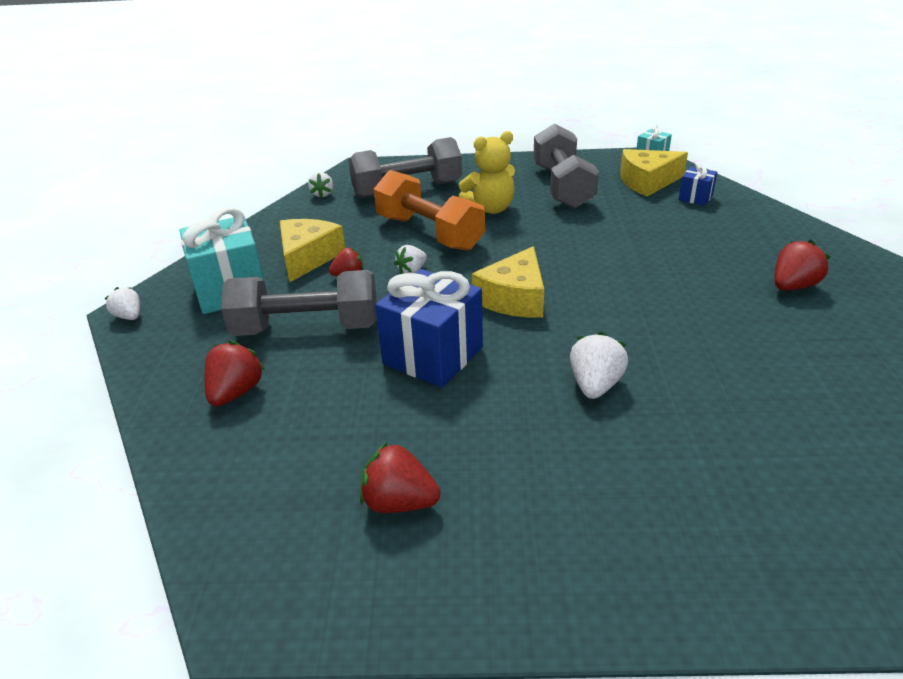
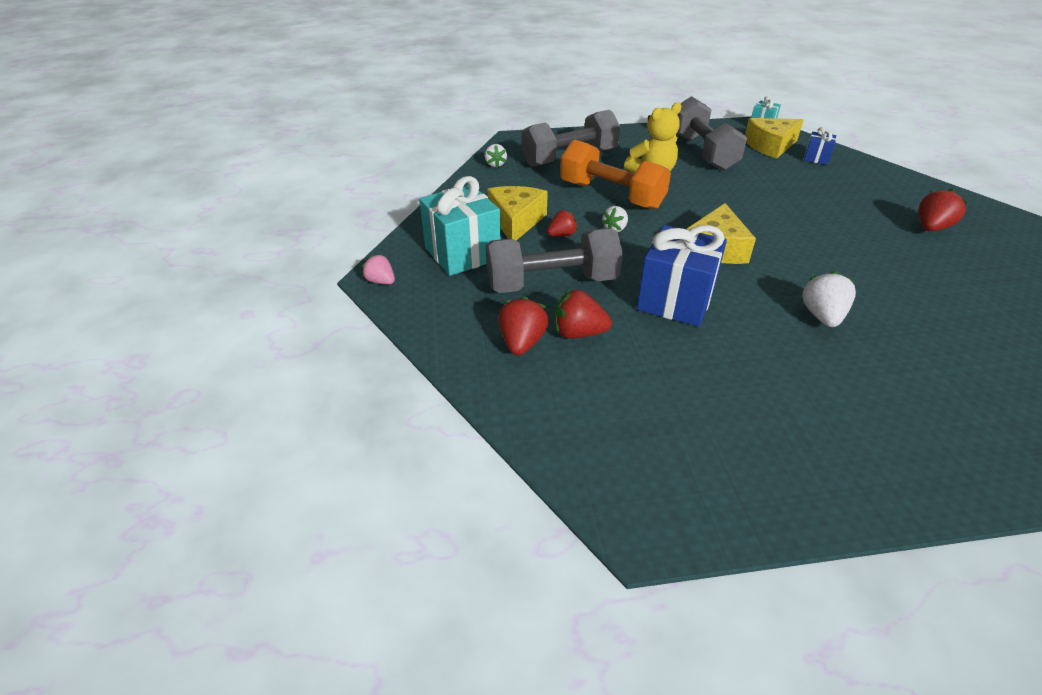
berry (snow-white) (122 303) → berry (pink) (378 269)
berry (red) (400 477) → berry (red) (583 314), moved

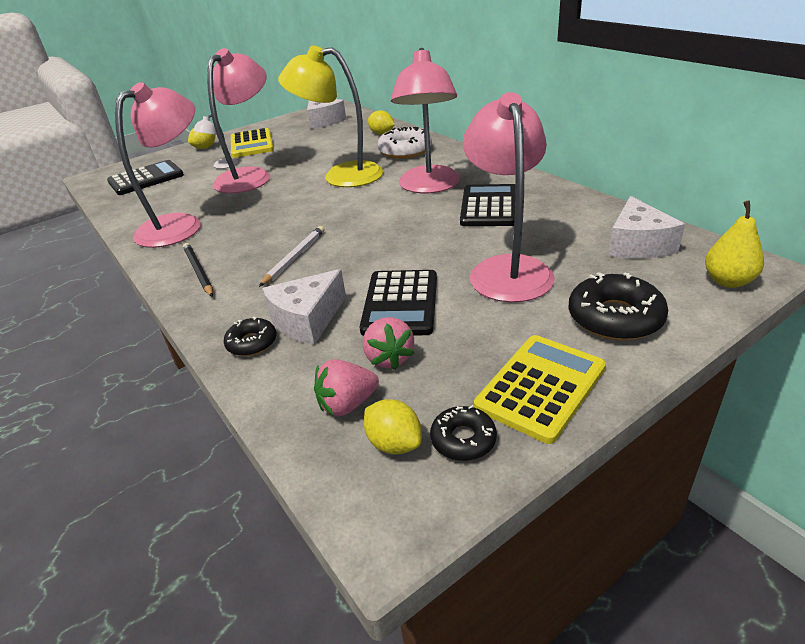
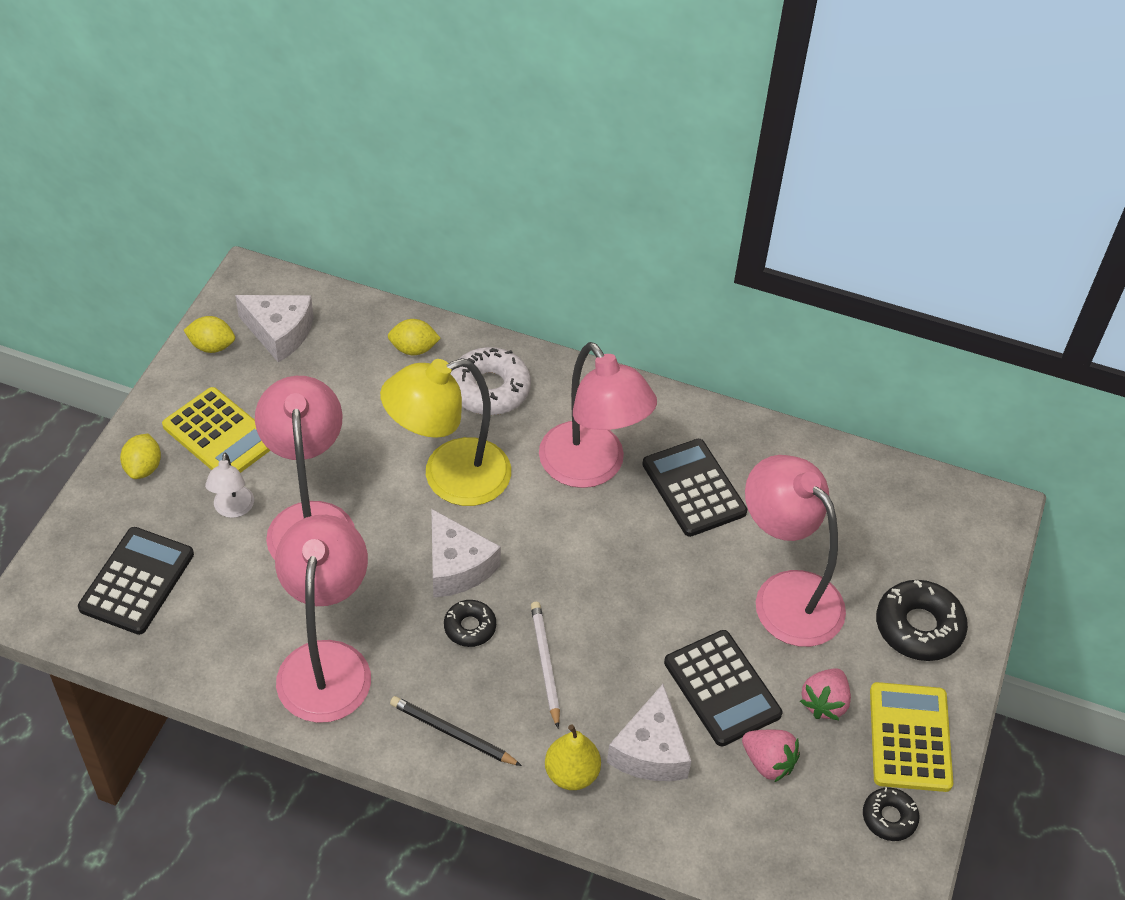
glazed donut (black) (250 336) → glazed donut (black) (470 623), moved
berry (pink) (346 387) → berry (pink) (825 694), moved
lemon (bright yellow) (393 426) → lemon (bright yellow) (209 334), moved
piece of cheese (snow-white) (646 227) → piece of cheese (snow-white) (466 553), moved
pear (bright yellow) (734 244) → pear (bright yellow) (573 757), moved

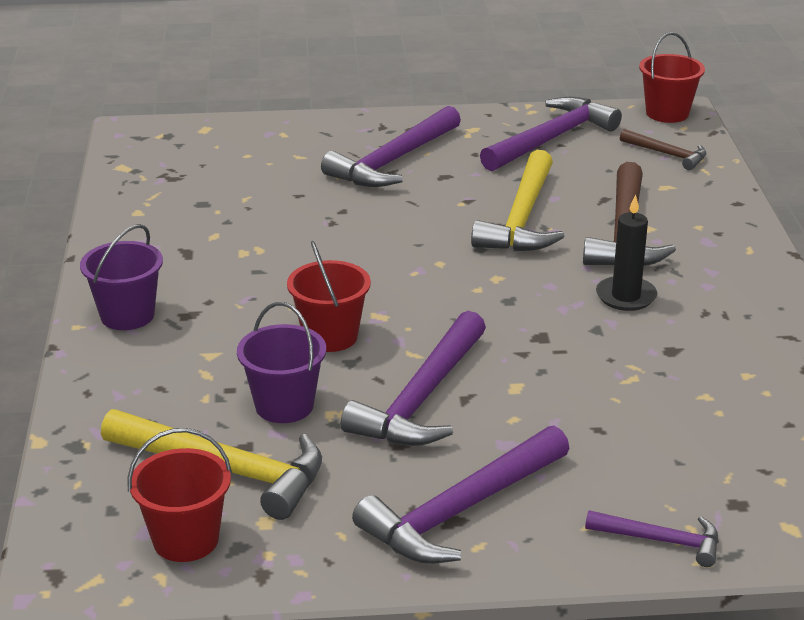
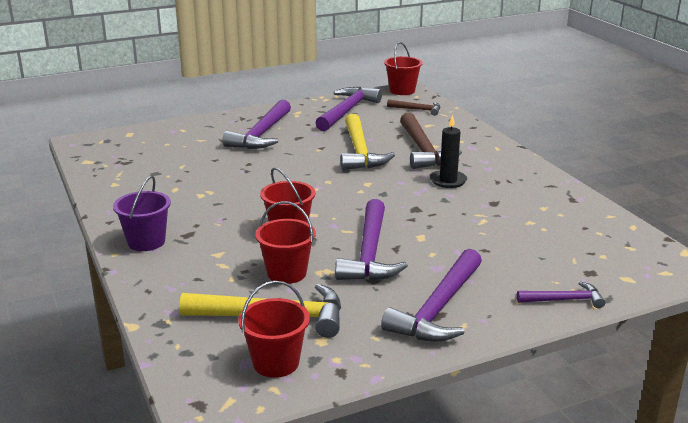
pail (royal purple) (281 362) → pail (red) (285 242)

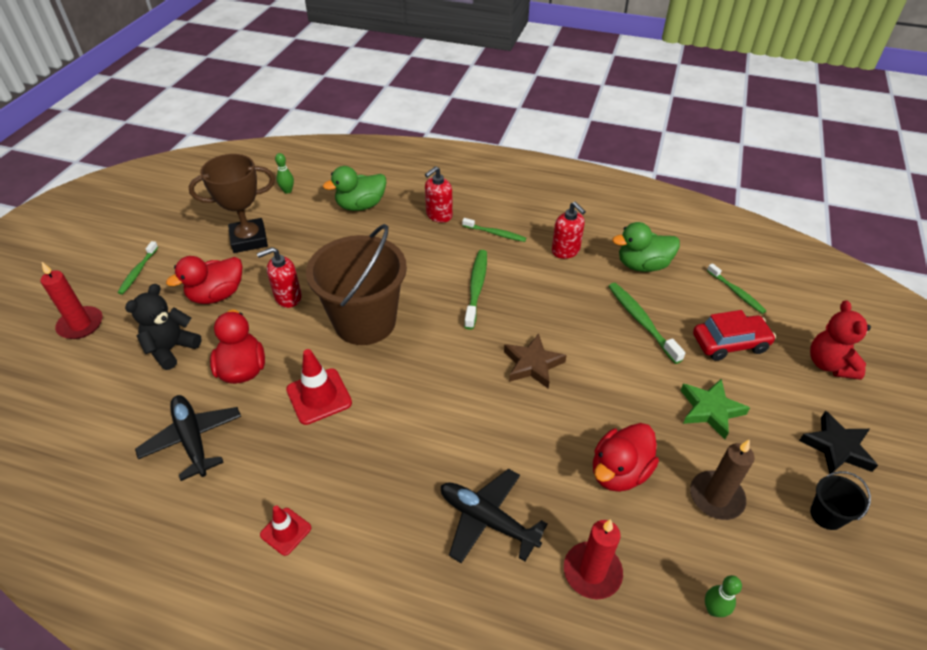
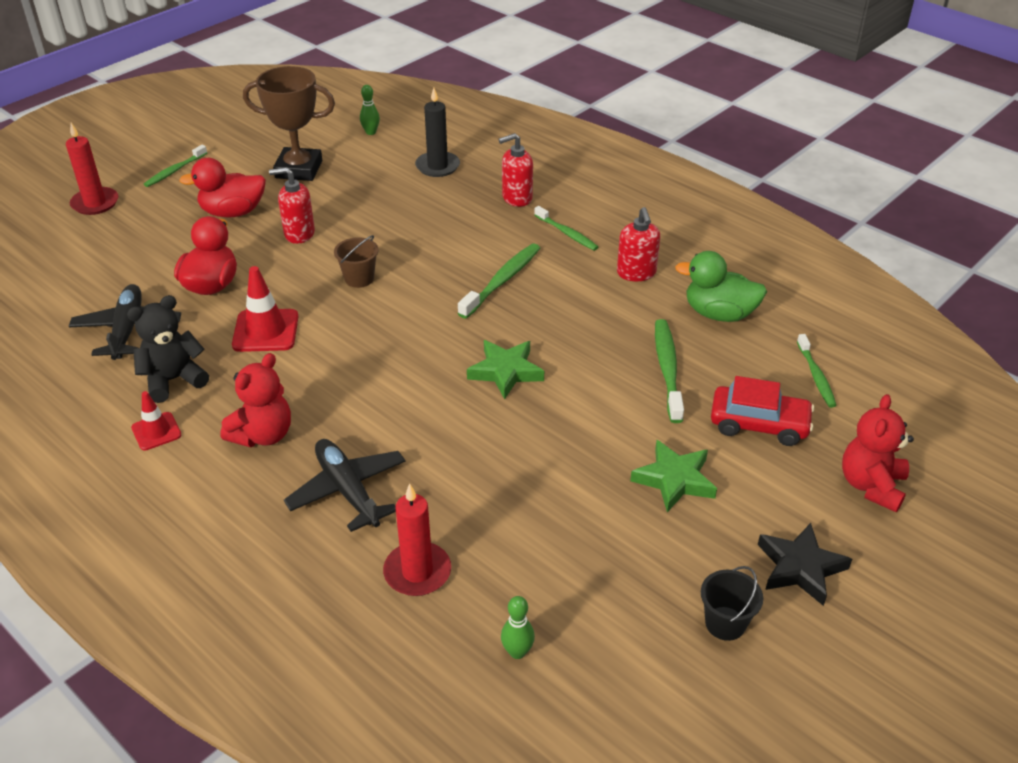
teddy bear (black) (163 327) → teddy bear (black) (168 349), moved
pail (russet) (356 284) → pail (russet) (356 261), x0.40
rubber duck (green) (354 188) → candle (black) (437 132)
five-pointed star (russet) (535 361) → five-pointed star (green) (505 369)
rubber duck (red) (626 457) → -
candle (russet) (722 479) → -
- → teddy bear (red) (255 400)

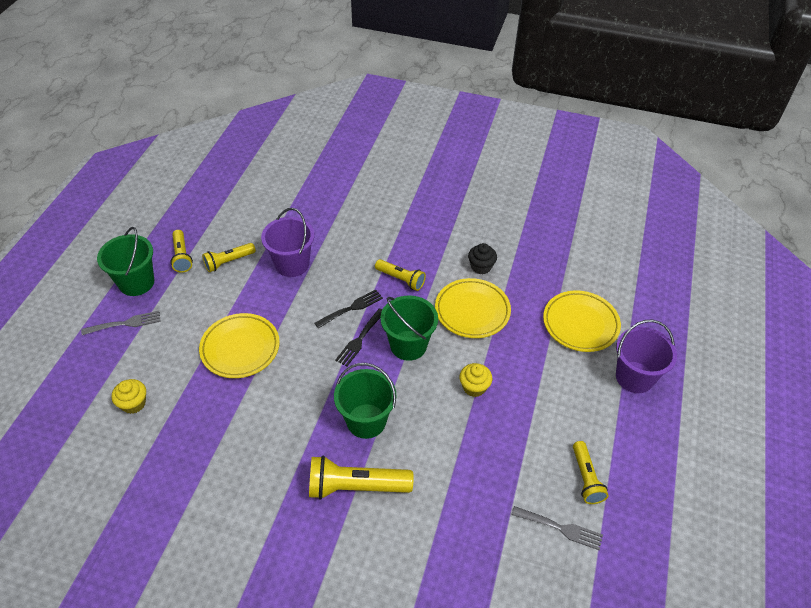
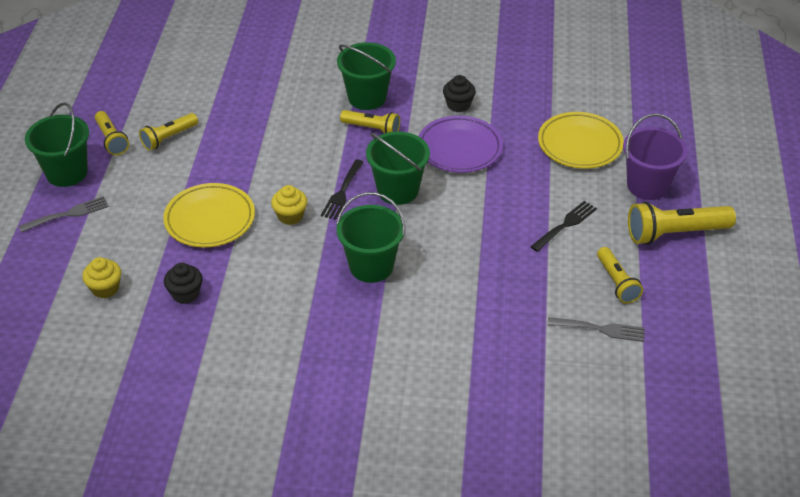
pail (royal purple) (288 242) → -
pocket torch (bright yellow) (361 478) → pocket torch (bright yellow) (682 223), moved
dinner fork (black) (349 309) → dinner fork (black) (563 226), moved
plate (bright yellow) (473 308) → plate (royal purple) (460 144)
cupcake (bright yellow) (475 380) → cupcake (bright yellow) (289 205), moved
- → cupcake (black) (183 283)
- → pail (green) (366 76)

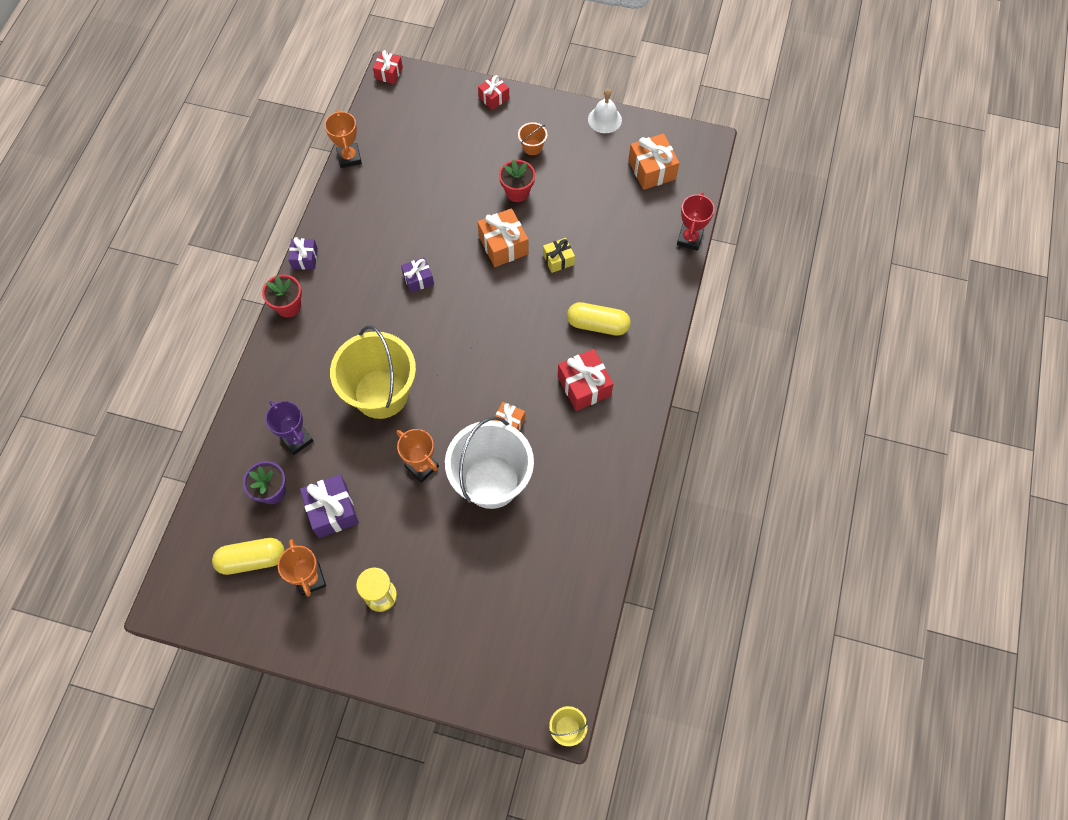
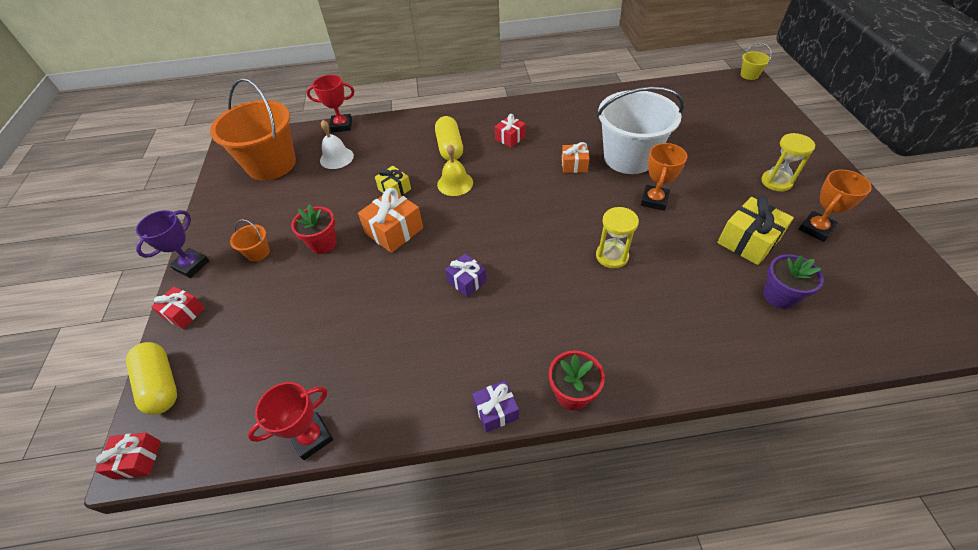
pill shape (bright yellow) (248 556) → pill shape (bright yellow) (151 378), moved
award cup (royal purple) (289 427) → award cup (royal purple) (172 244), moved
wrapped gift (royal purple) (329 506) → wrapped gift (bright yellow) (755 230)
award cup (orange) (343 139) → award cup (red) (290 421)
pail (bright yellow) (373 372) → hourglass (bright yellow) (617 238)
wrapped gift (red) (585 380) → wrapped gift (red) (510 131), x0.62
hand bell (snow-white) (605 111) → hand bell (snow-white) (337 144), moved
wrapped gift (orange) (653 162) → pail (orange) (253 129)
- → hand bell (bright yellow) (455 170)

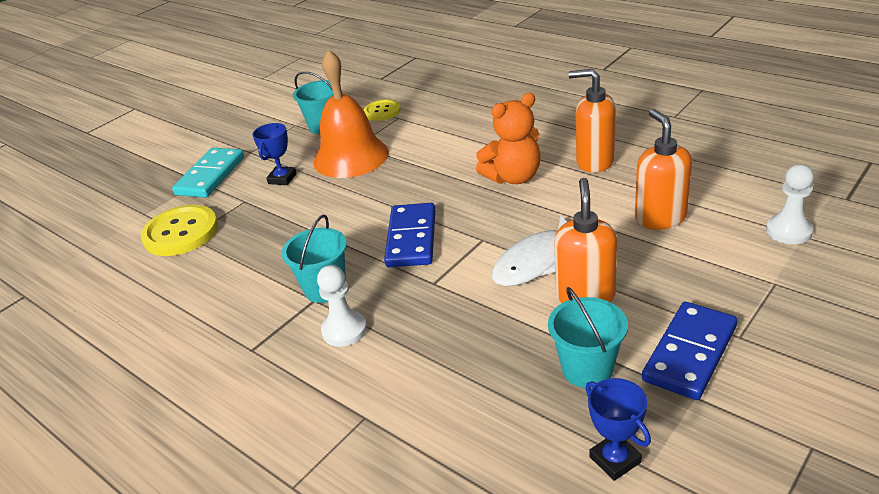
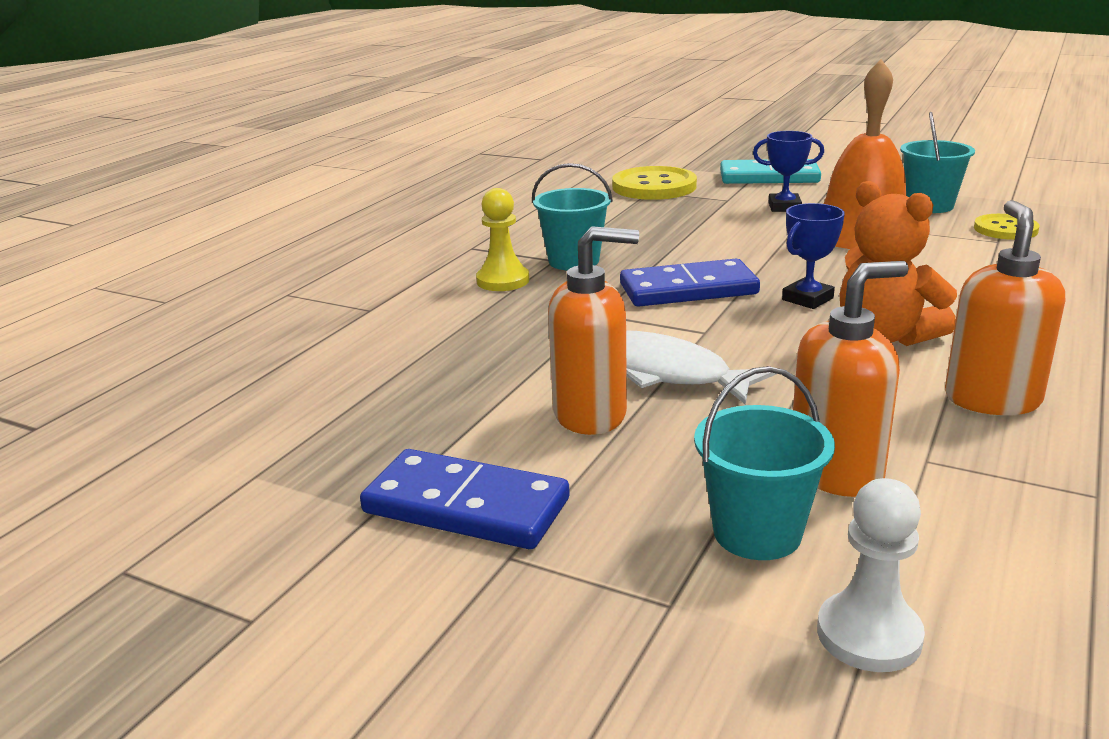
game pawn (snow-white) (342 306) → game pawn (bright yellow) (502 239)
pail (teal) (588 337) → pail (teal) (764 463), moved
award cup (blue) (618 429) → award cup (blue) (813 256), moved

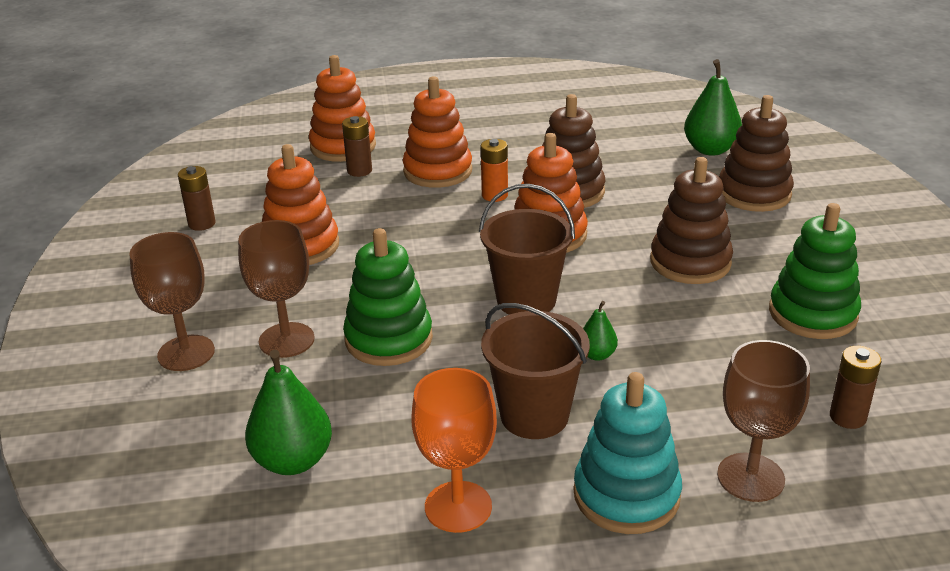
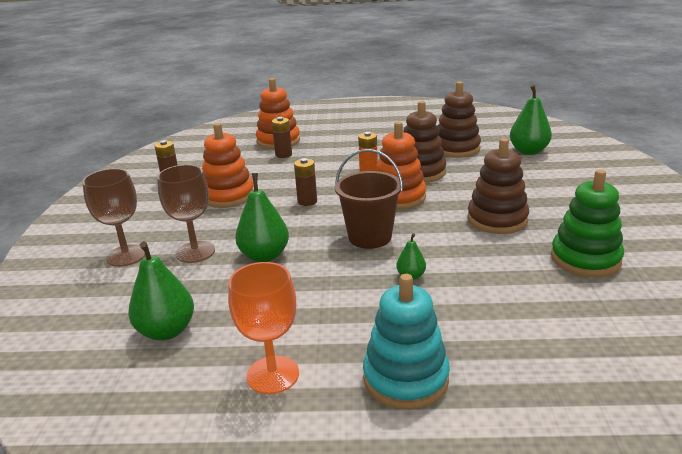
ring stacker (green) (388 297) → pear (green) (262 217)
ring stacker (orange) (437 132) → -
pail (russet) (535 371) → -
goblet (russet) (763 421) → -
ring stacker (russet) (756 153) → ring stacker (russet) (459 119), moved
AA battery (russet) (855 387) → AA battery (russet) (305 182), moved

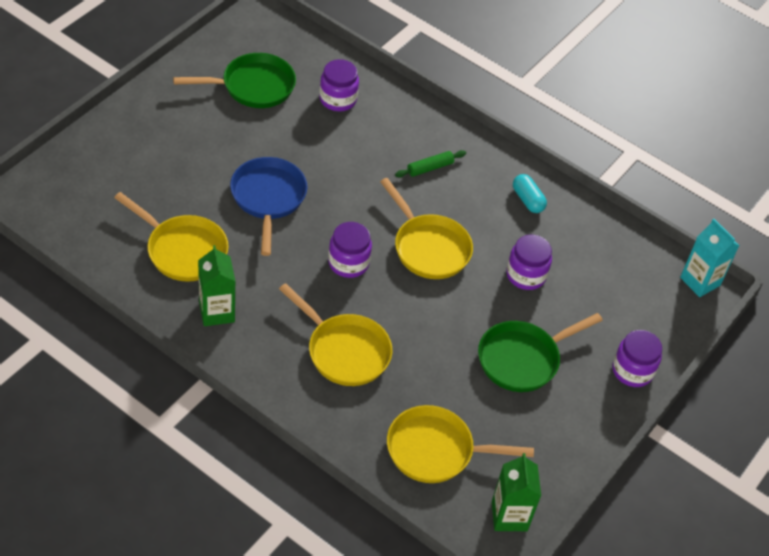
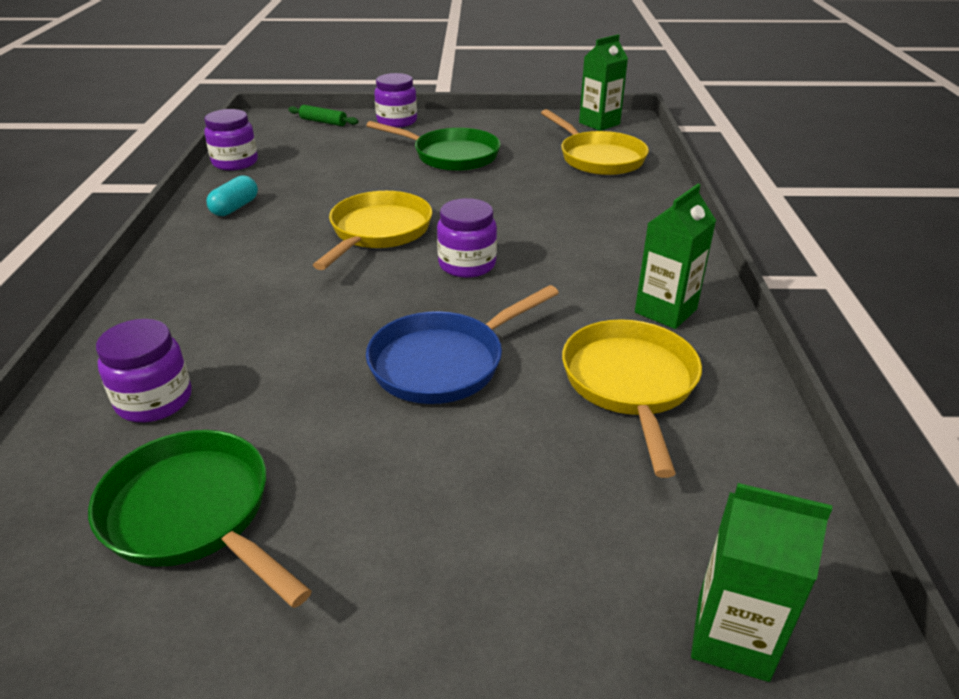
pan (bright yellow) (335 334) → -
dough roller (green) (430 163) → dough roller (green) (323 115), moved
preserve jar (royal purple) (529 262) → preserve jar (royal purple) (231 140), moved
carton (teal) (709 258) → -
- → carton (green) (761 582)

